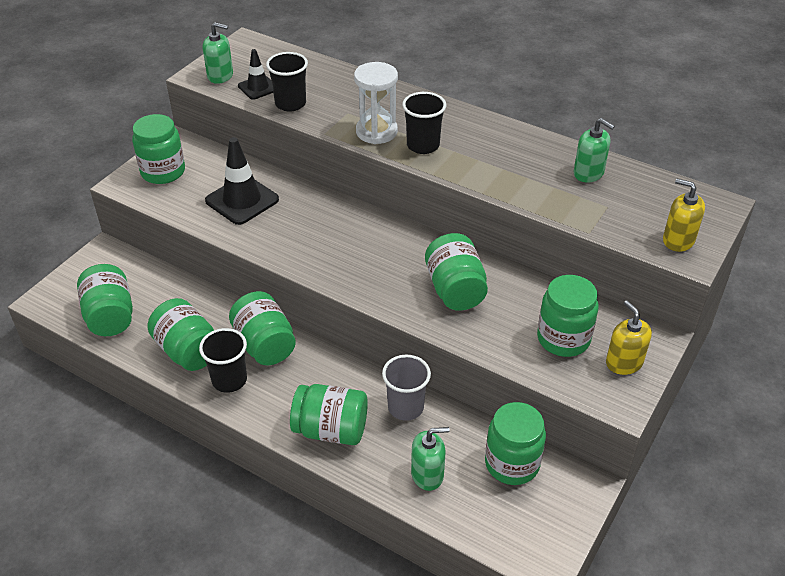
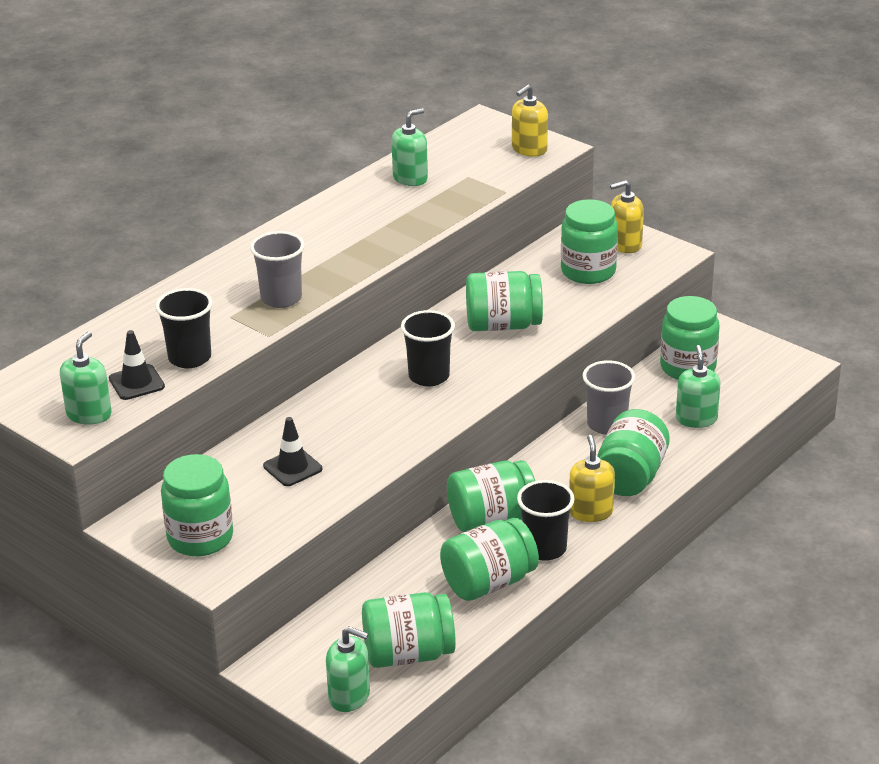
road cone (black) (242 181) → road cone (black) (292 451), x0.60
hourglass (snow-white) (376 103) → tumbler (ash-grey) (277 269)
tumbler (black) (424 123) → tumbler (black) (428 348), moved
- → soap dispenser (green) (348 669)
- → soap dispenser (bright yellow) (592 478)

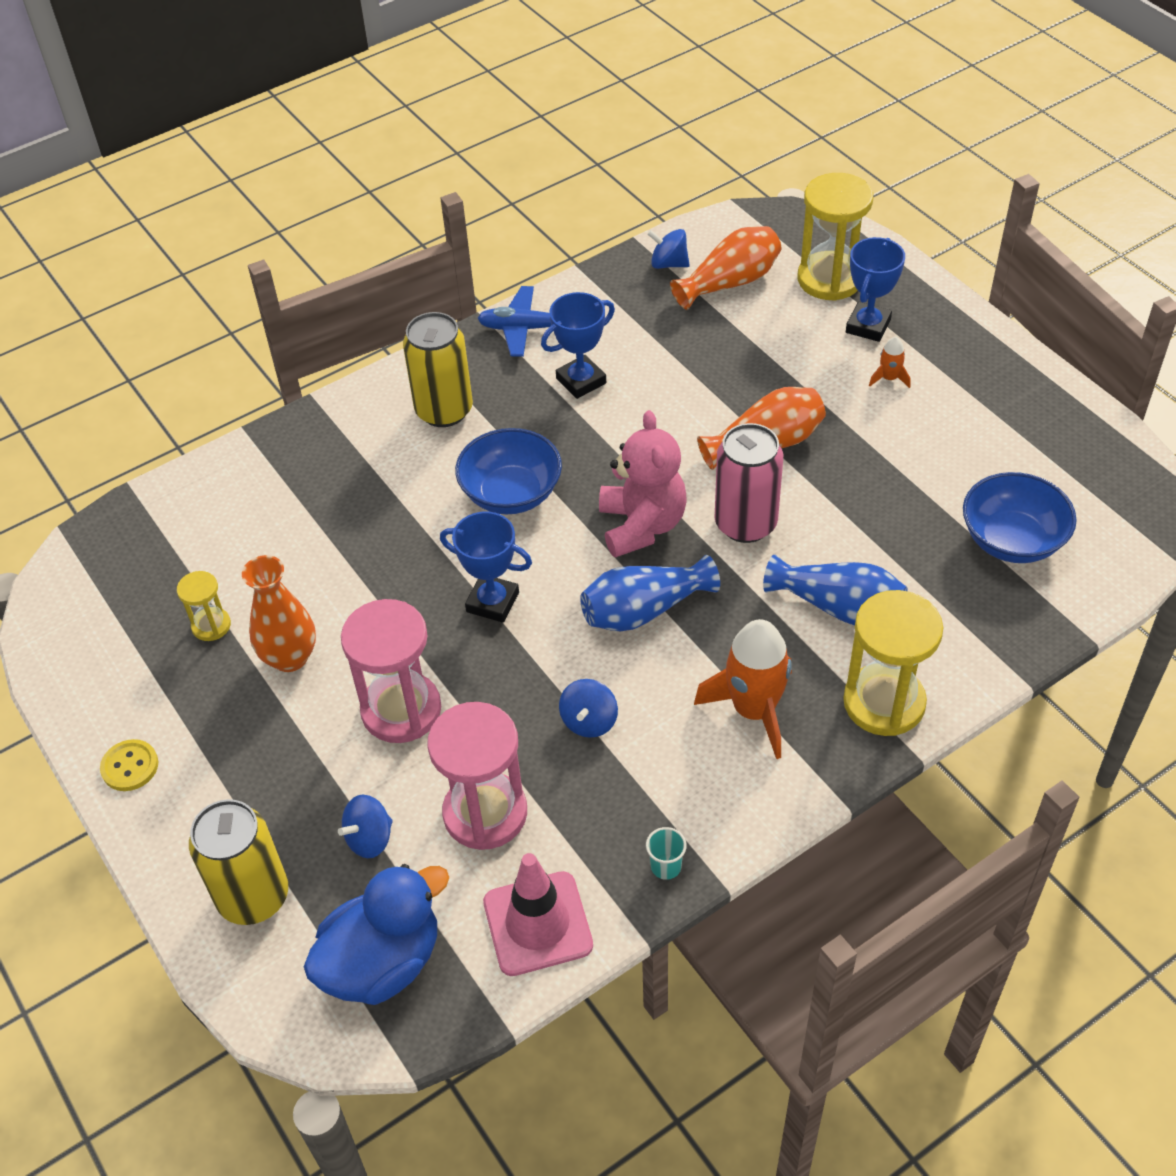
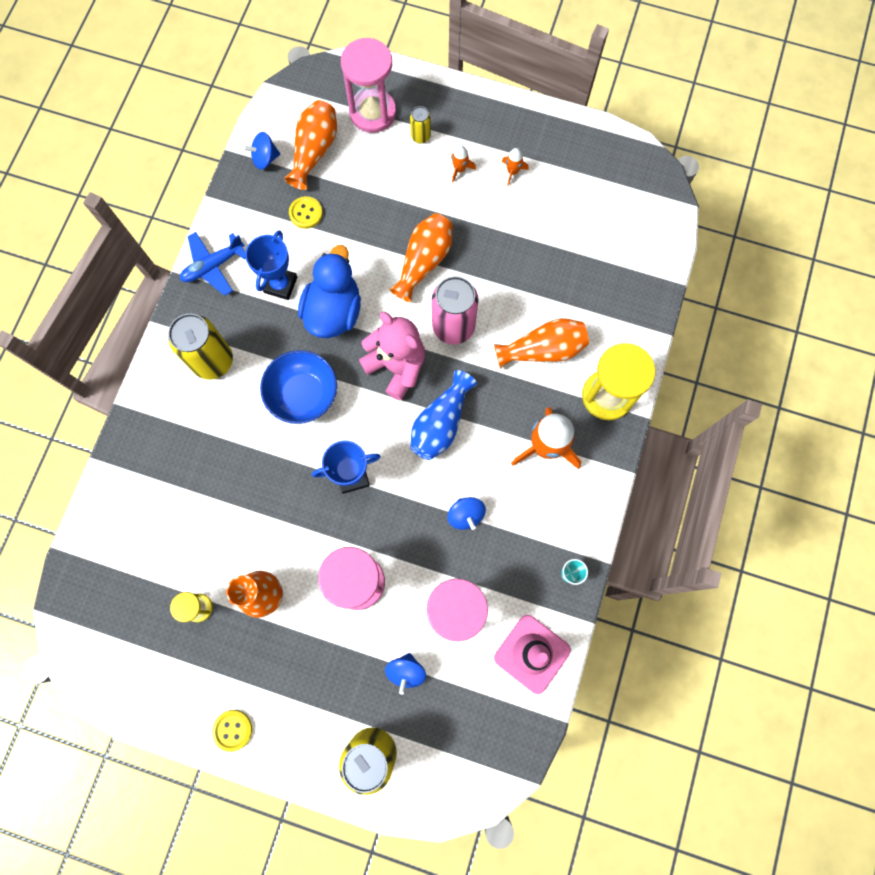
rubber duck (blue) (376 934) → rubber duck (blue) (329 291), moved
flower vase (blue) (835 590) → flower vase (orange) (541 343)
hourglass (bright yellow) (835 237) → hourglass (pink) (368 85)
award cup (blue) (875 289) → soda can (bright yellow) (420 124)
deep dish (blue) (1020 517) → -
- → shirt button (bright yellow) (306 212)
- → rocket (orange) (515 167)

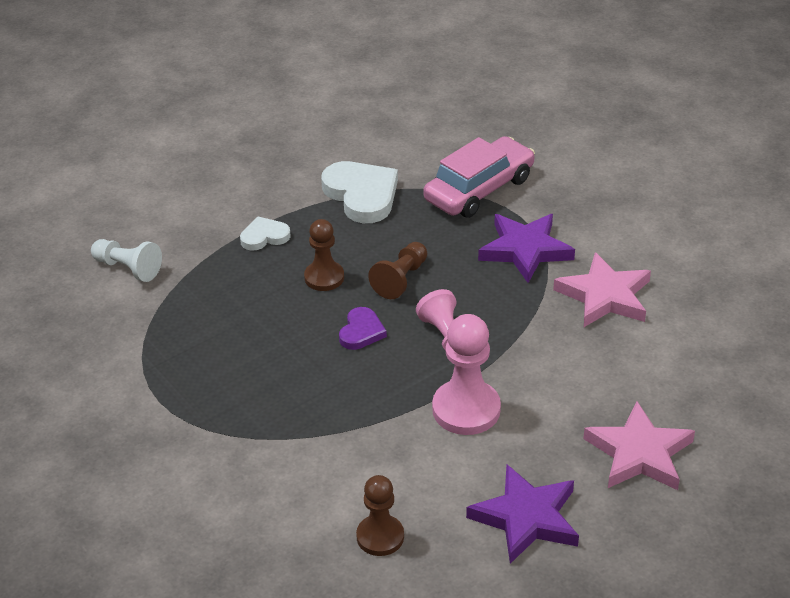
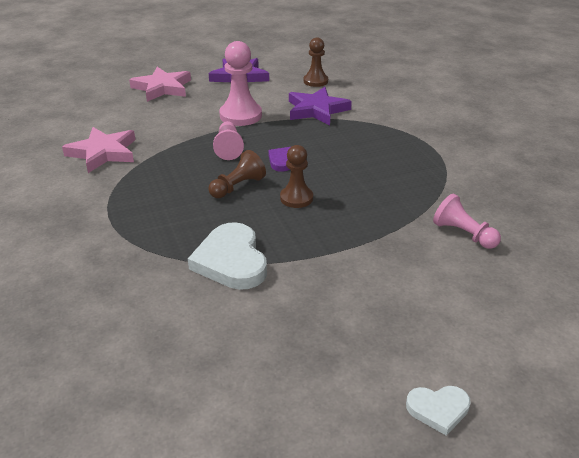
game pawn (snow-white) (126 260) → game pawn (pink) (467 221)
heart shape (snow-white) (265 233) → heart shape (snow-white) (438 411), moved
car (pink) (479 177) → -
five-pointed star (royal purple) (526 248) → five-pointed star (royal purple) (320 106), moved

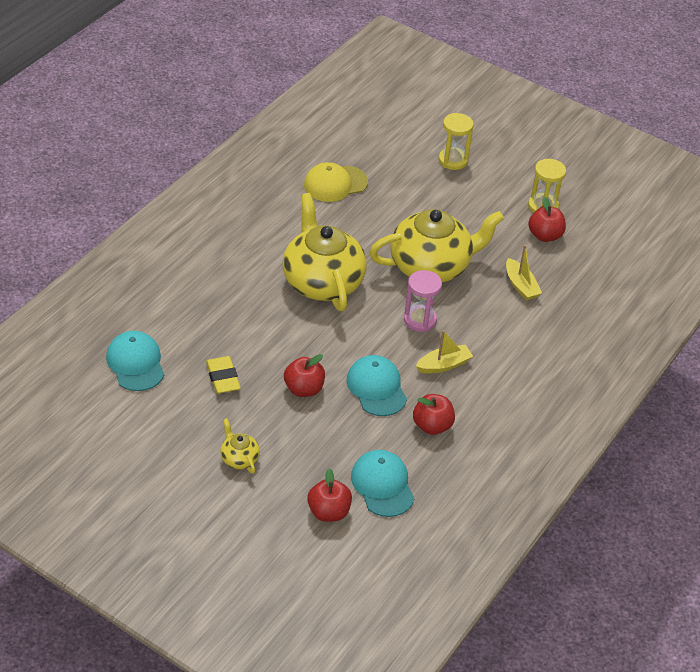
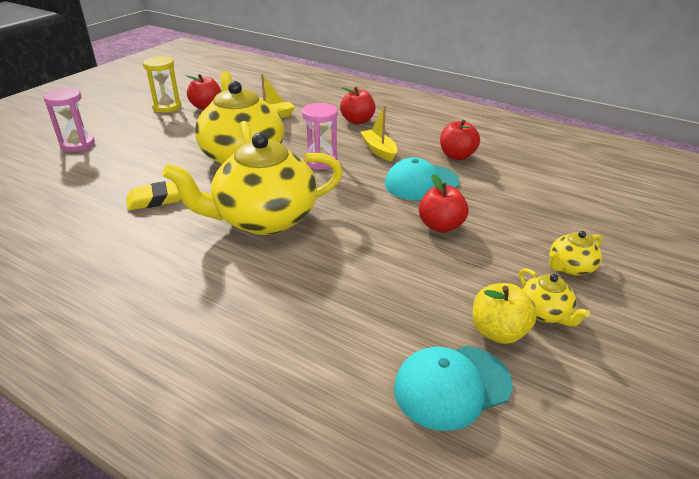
pencil eraser (bright yellow) (223 375) → pencil eraser (bright yellow) (153 196), moved
peaked cap (bright yellow) (336 182) → -
apple (red) (329 495) → apple (red) (357 105), moved
peaked cap (teal) (383 483) → -
hourglass (bright yellow) (456 141) → hourglass (pink) (69 119)
- → apple (bright yellow) (504 313)
- → teapot (bright yellow) (554 297)

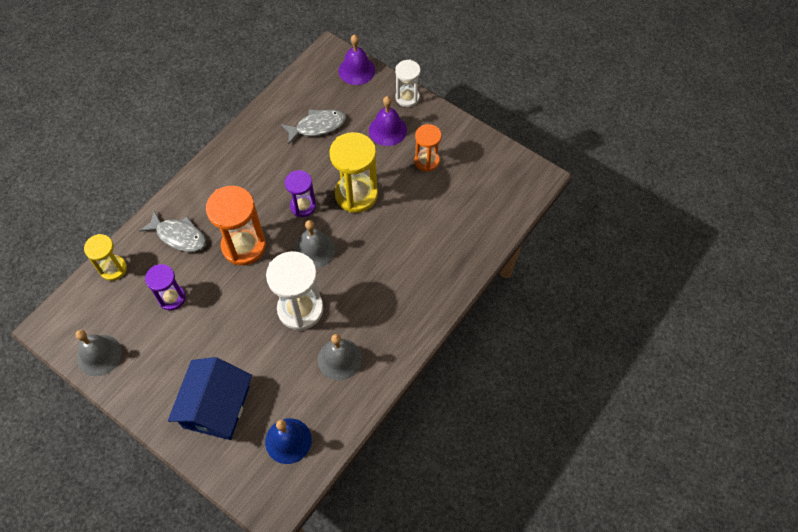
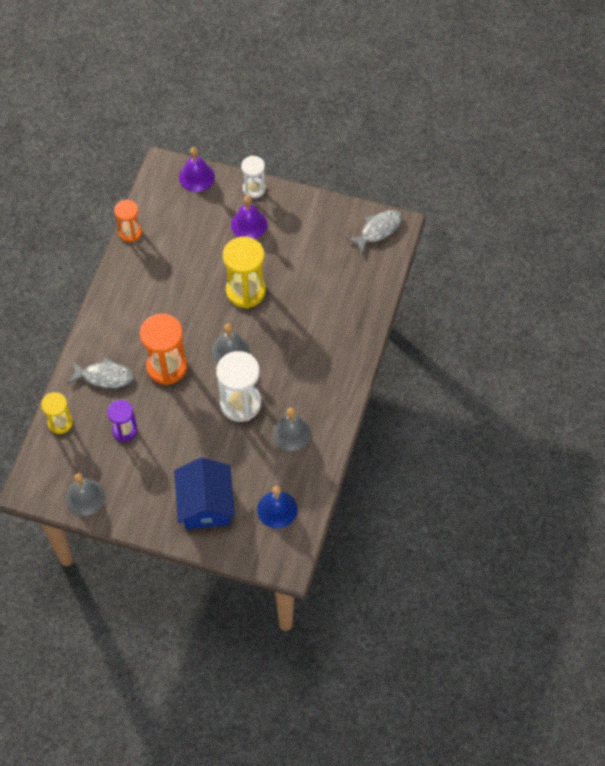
fish (ash-grey) (313 127) → fish (ash-grey) (374 232), moved
hourglass (royal purple) (300 193) → -
hourglass (orange) (428 148) → hourglass (orange) (128 221), moved

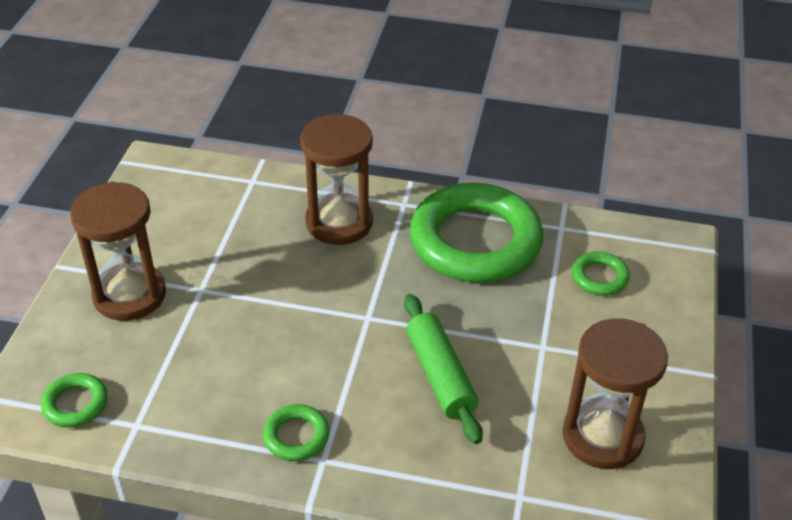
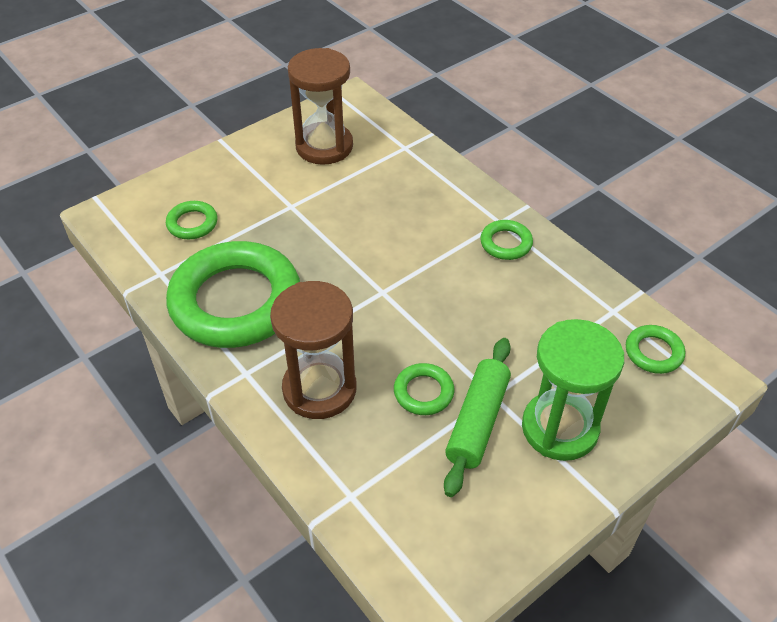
hourglass (russet) (118 251) → hourglass (green) (573 390)
dough roller (green) (443 369) → dough roller (green) (477 417), moved
- → hoop (green) (424 389)

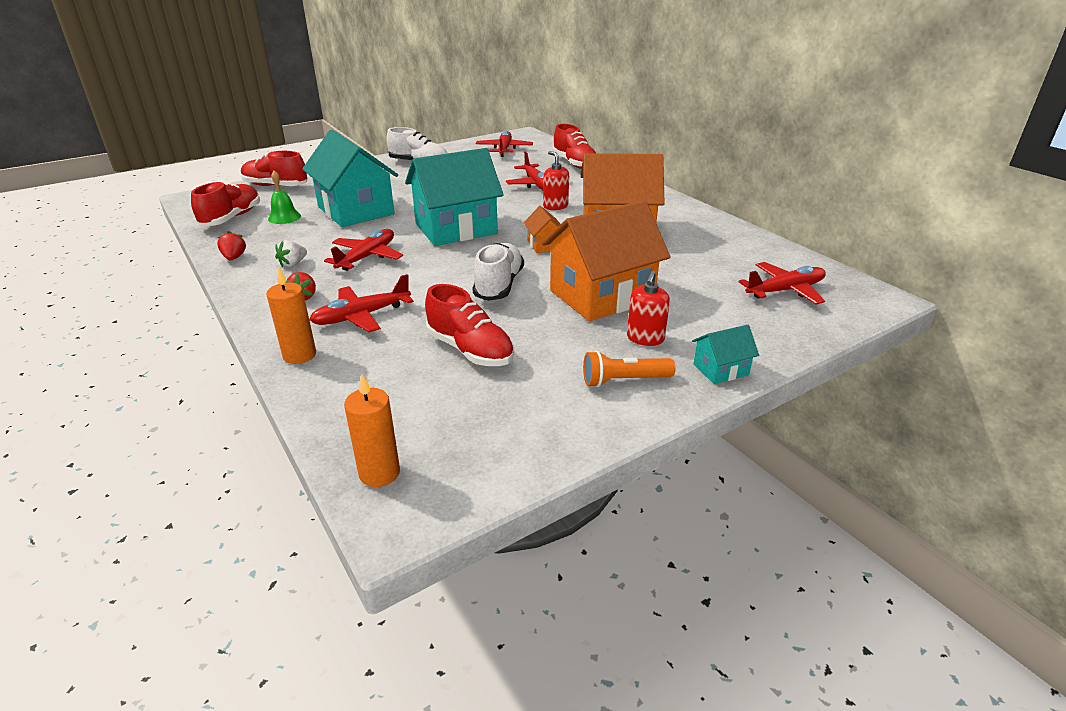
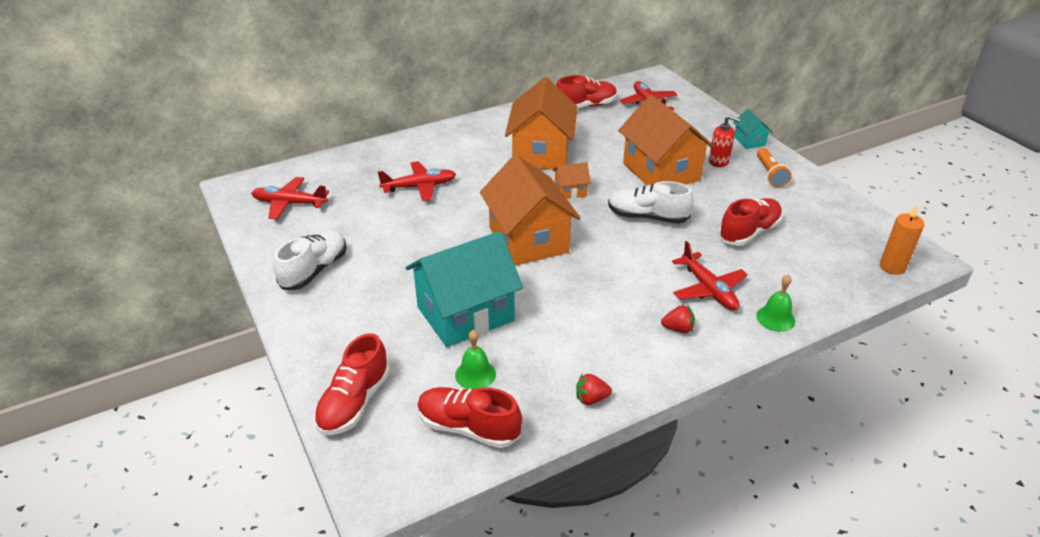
candle (orange) (291 315) → hand bell (green) (775 303)
berry (snow-white) (291 253) → -
aeroplane (red) (363 250) → -
toy house (teal) (454 197) → toy house (orange) (530 210)
soap dispenser (red) (556 180) → -
lace-up shoe (red) (574 146) → lace-up shoe (red) (586 91), moved

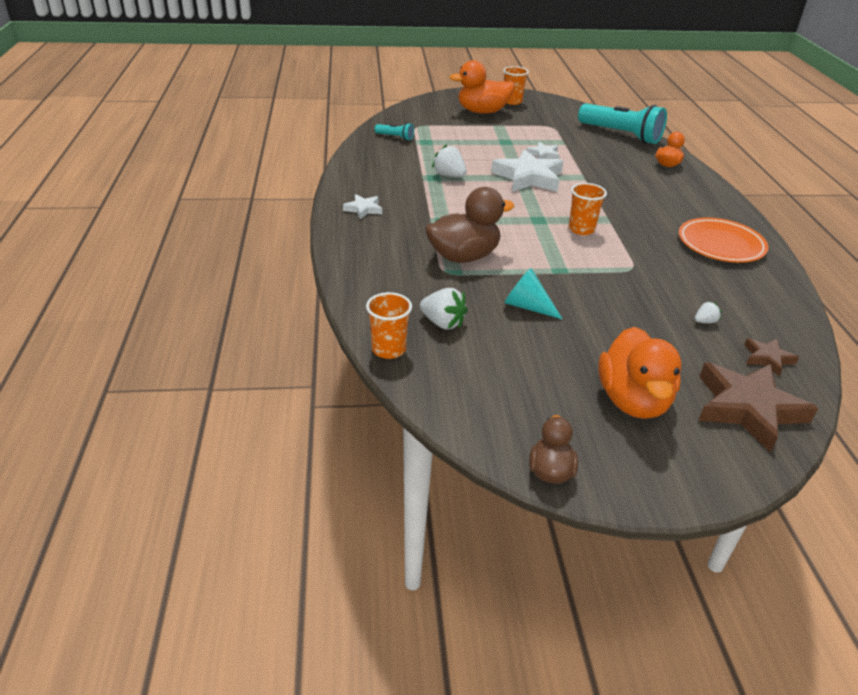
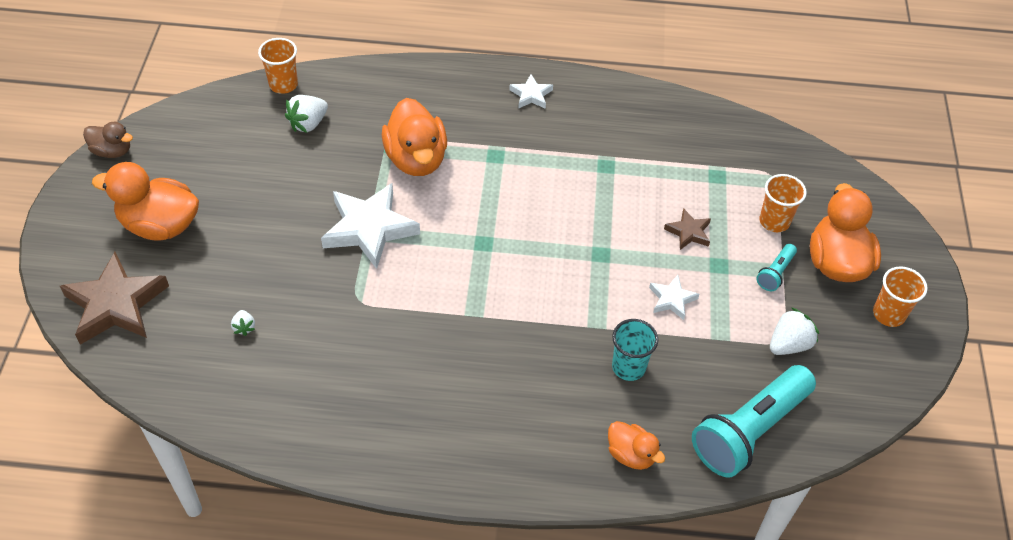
pocket torch (teal) (394 132) → pocket torch (teal) (776 267), moved
rubber duck (russet) (469 225) → rubber duck (orange) (414 137)
berry (snow-white) (449 160) → berry (snow-white) (794 331), moved
five-pointed star (snow-white) (527 170) → five-pointed star (snow-white) (370 226), moved
cone shape (teal) (533 293) → -
tumbler (orange) (588 209) → tumbler (orange) (783 203), moved
plate (orange) (723 240) → -
five-pointed star (russet) (771 357) → five-pointed star (russet) (687 229), moved
- → tumbler (teal) (635 350)

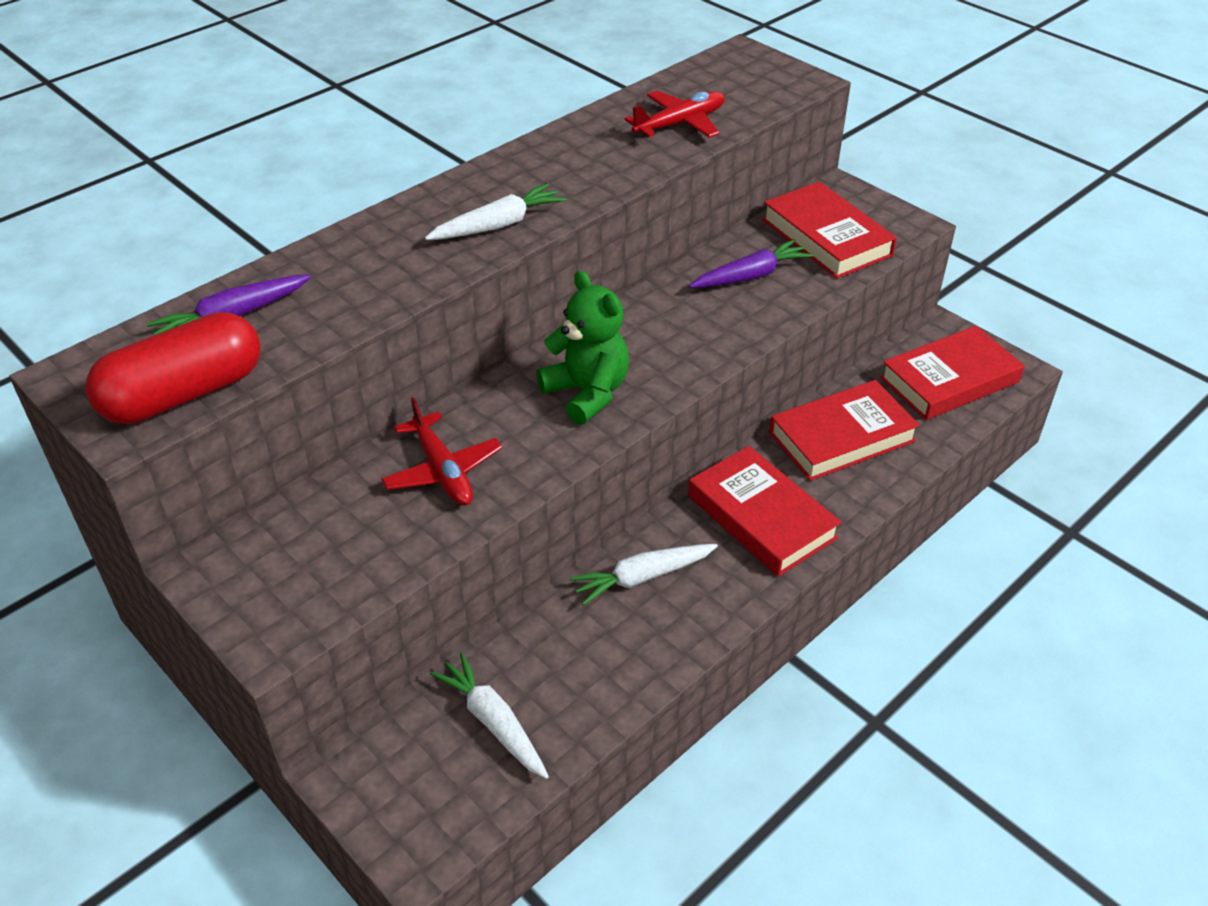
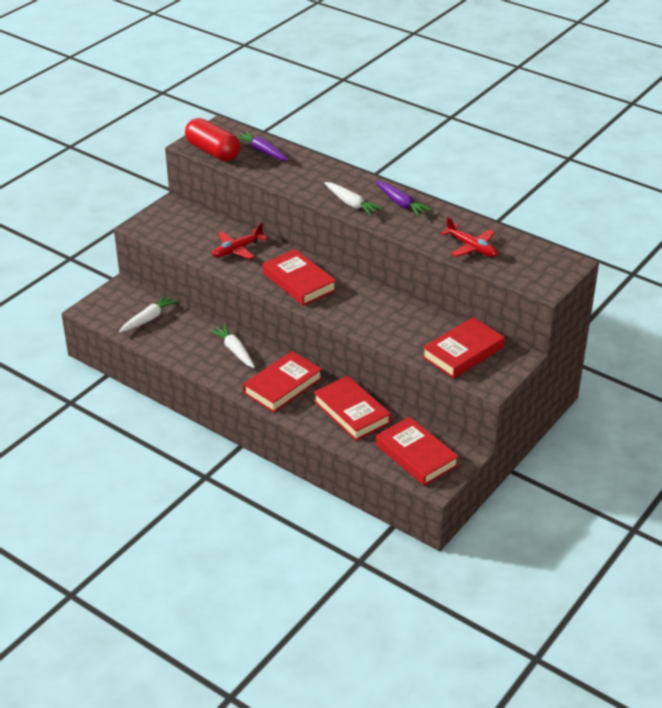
teddy bear (green) (582 348) → hardback (red) (299 277)
toy carrot (royal purple) (751 263) → toy carrot (royal purple) (404 198), moved

